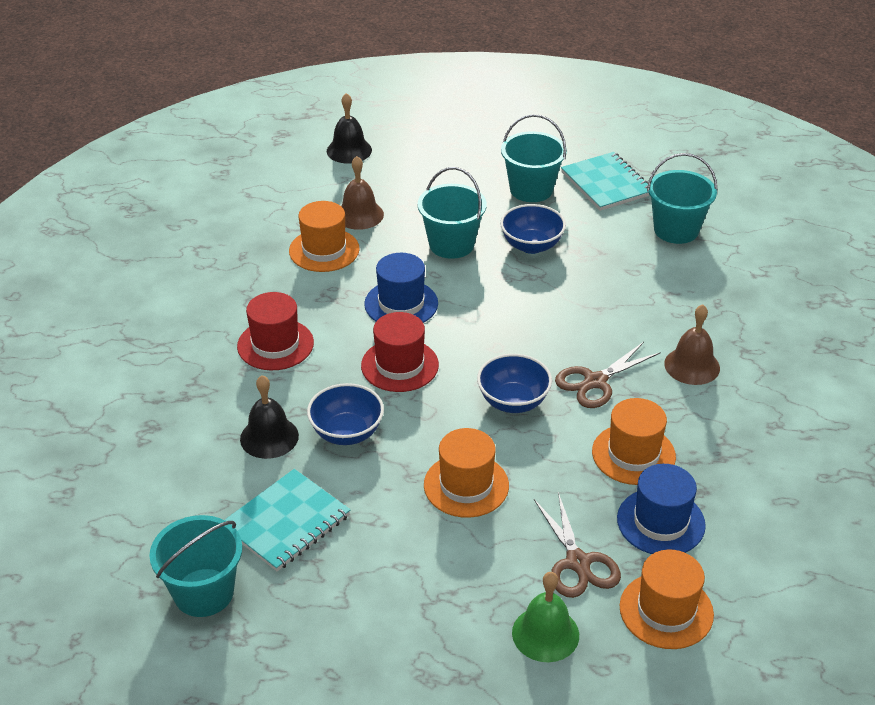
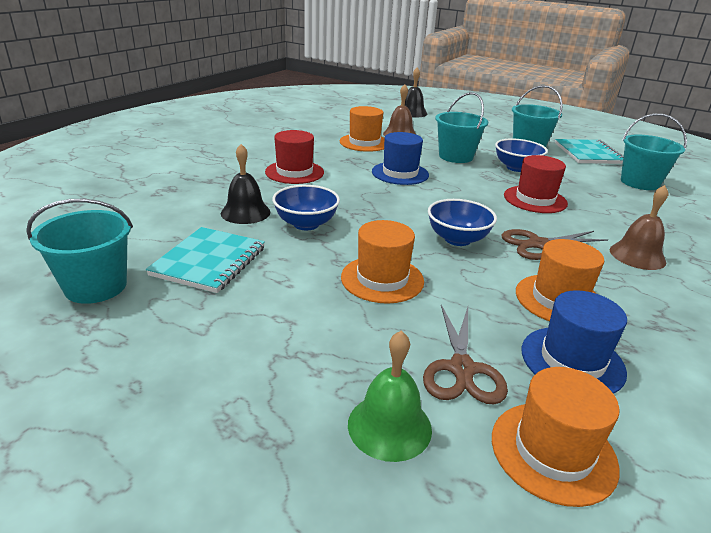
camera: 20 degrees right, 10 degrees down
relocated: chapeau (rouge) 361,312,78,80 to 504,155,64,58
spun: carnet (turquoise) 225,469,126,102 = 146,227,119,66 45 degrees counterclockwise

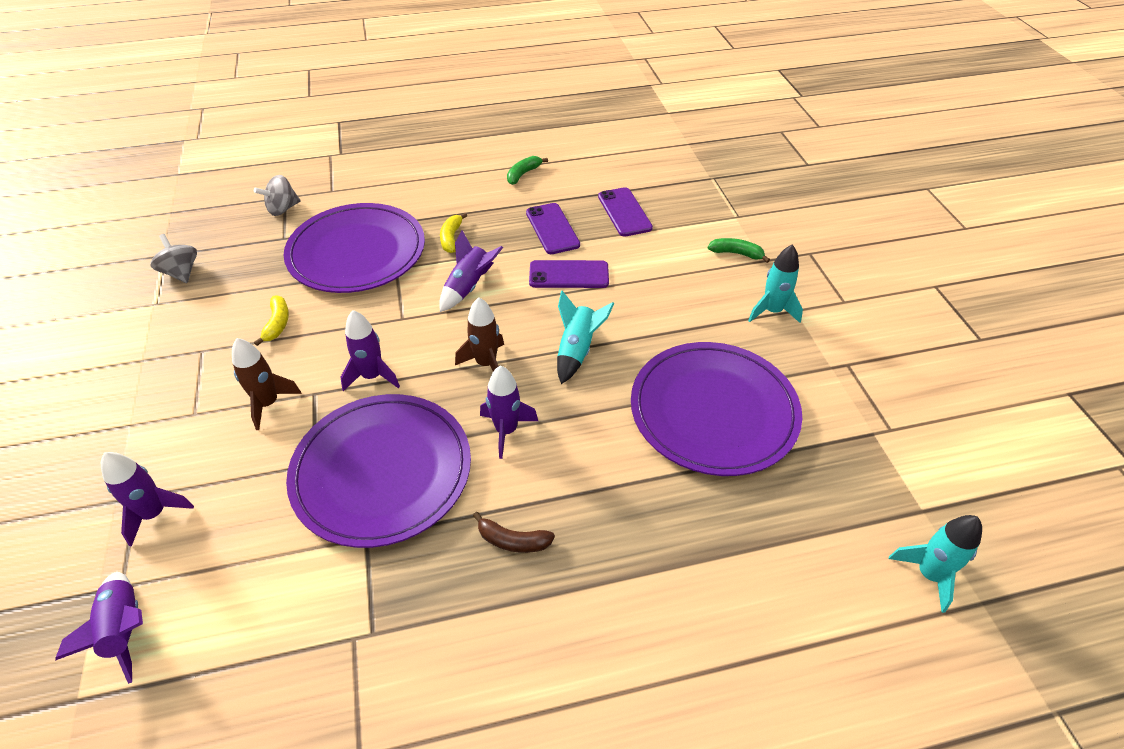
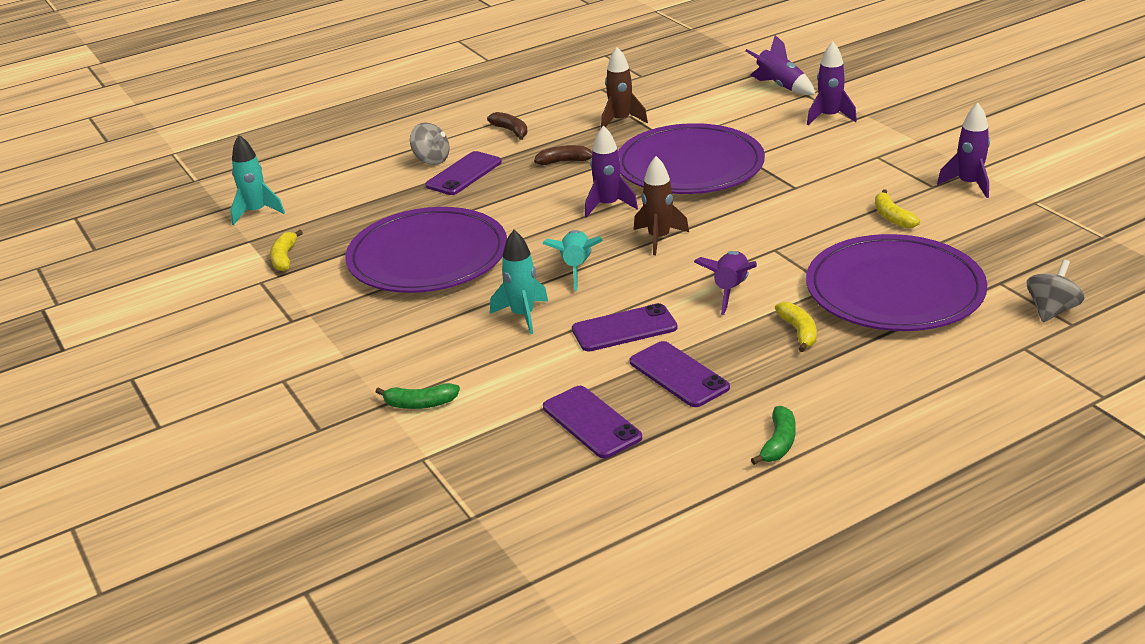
camera: 165 degrees right, 15 degrees down
appeared: banane (jaune) 270,230,33,41; téléphone (violet) 425,151,77,44; banane (marron) 487,112,41,28
relocated: toupie (gris) 150,234,47,49 to 410,122,40,43; fusée (marron) 232,338,70,92 to 601,47,47,81; fusée (violet) 340,310,60,81 to 937,103,53,95; fusée (turquoise) 748,244,55,79 to 490,230,58,104

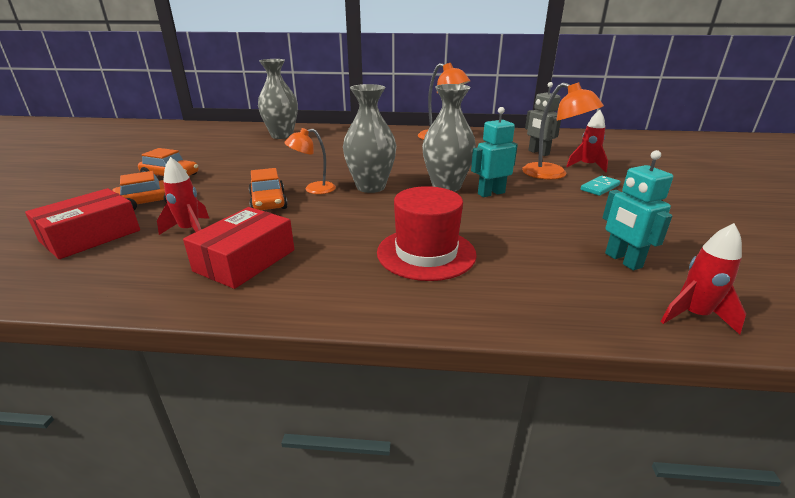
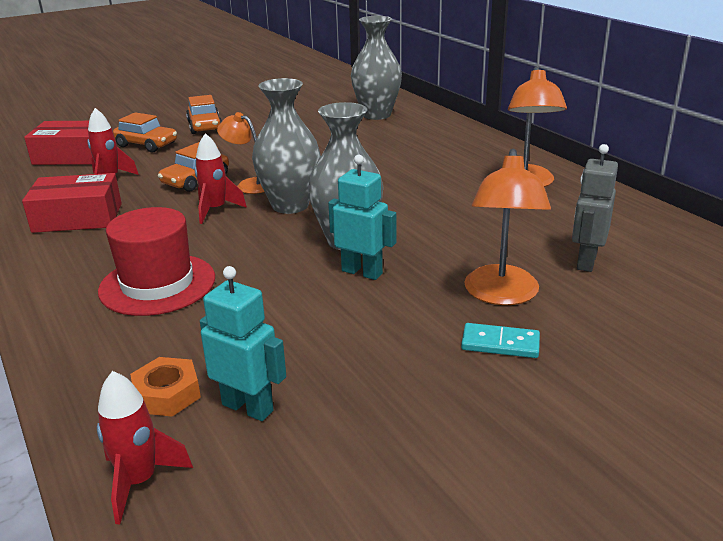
camera: 55 degrees right, 0 degrees up
appeared: écrou (orange) 130,357,71,59
relocated: fusée (rouge) 566,110,42,63 to 195,133,52,91
spun: robot (turquoise) 602,150,71,120 = 200,266,86,155 90 degrees clockwise

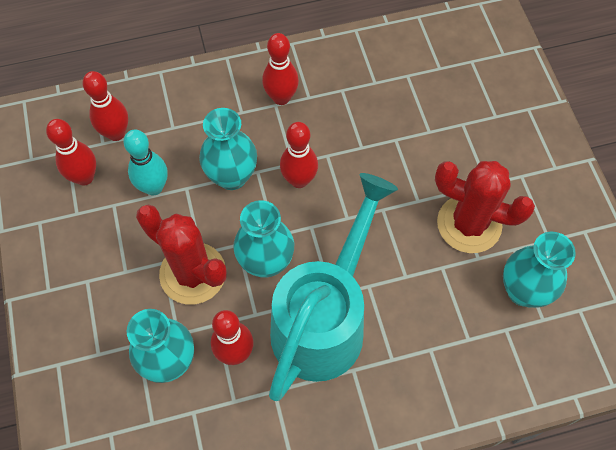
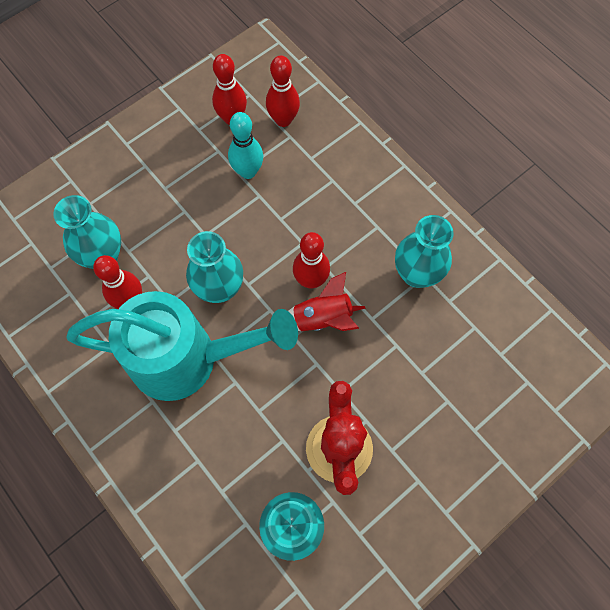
camera: 65 degrees right, 5 degrees up
missing: cactus (rouge) 136,204,91,101; quille (rouge) 262,33,37,72
appeared: fusée (rouge) 288,272,77,59
relocated: vase (turquoise) 199,108,58,82 to 395,215,59,73

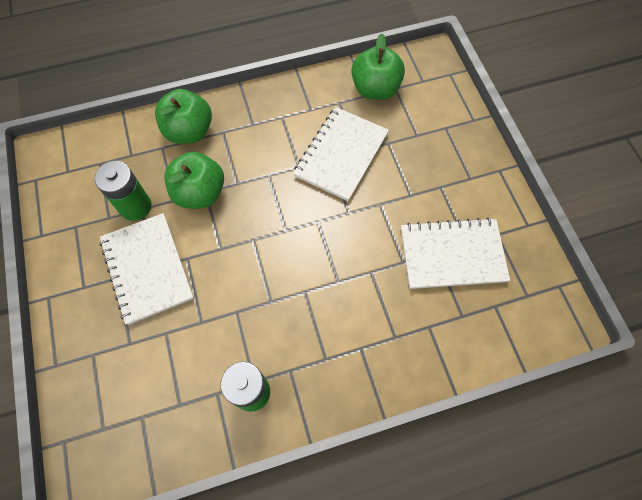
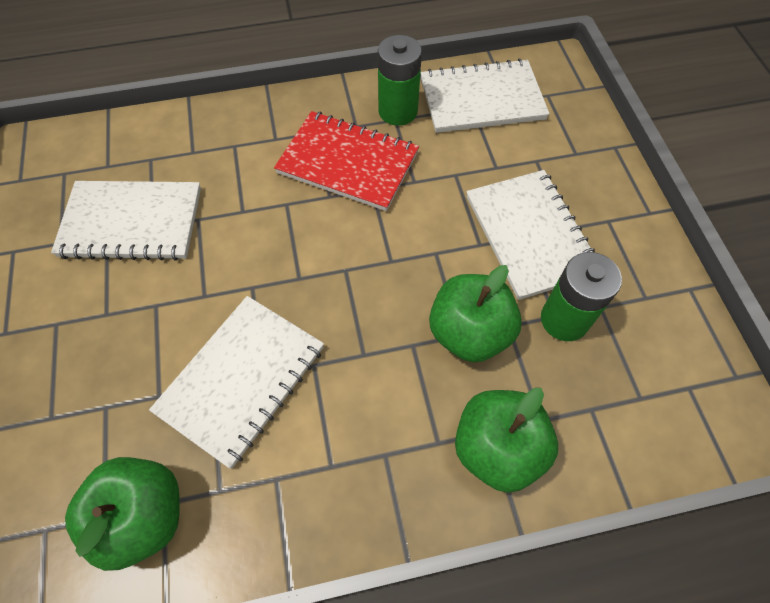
camera: 175 degrees left, 5 degrees down
appeared: carnet (rouge) 274,111,145,100; carnet (blanc) 421,59,129,74

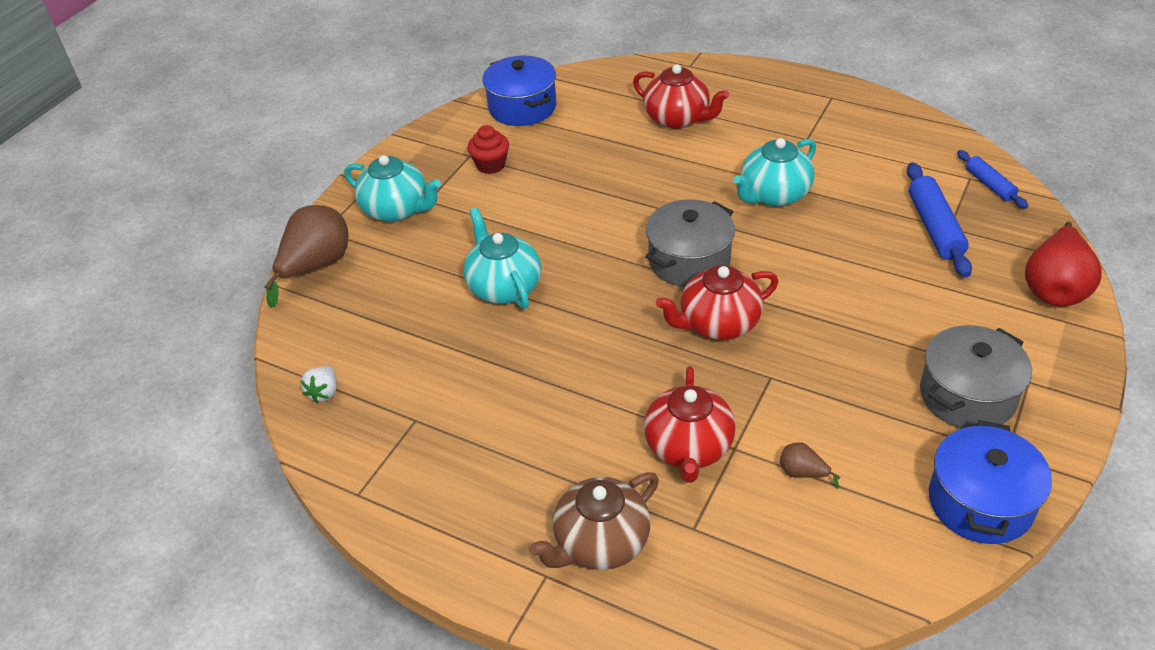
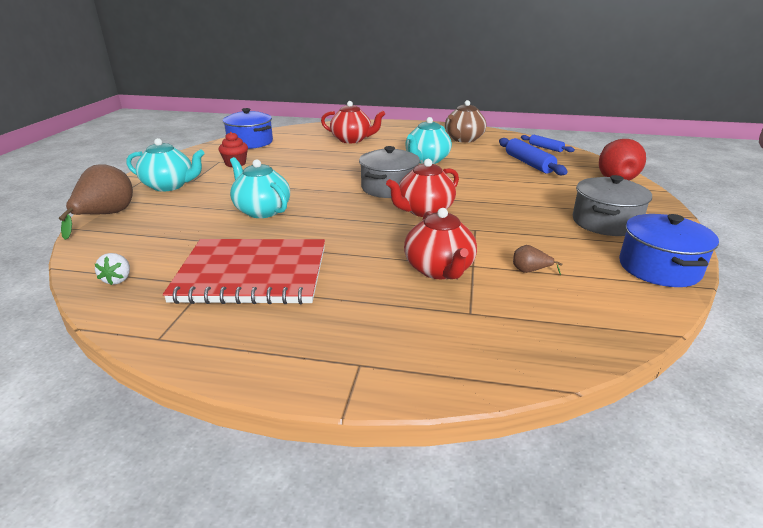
camera: 20 degrees left, 15 degrees down
appeared: carnet (rouge) 163,239,162,65
relocated: théière (marron) 529,472,130,98 to 445,100,41,43

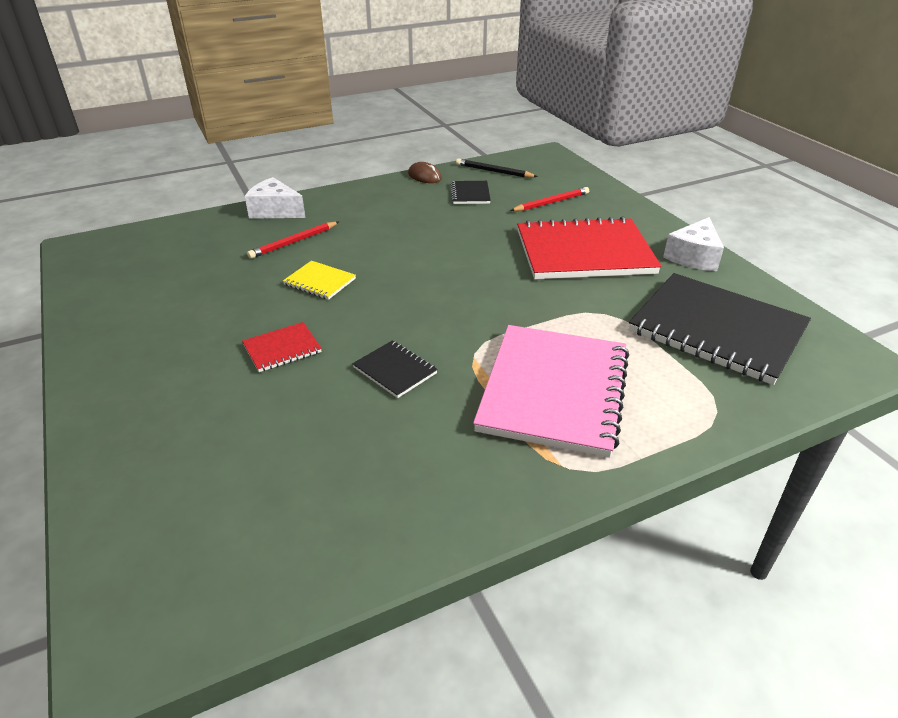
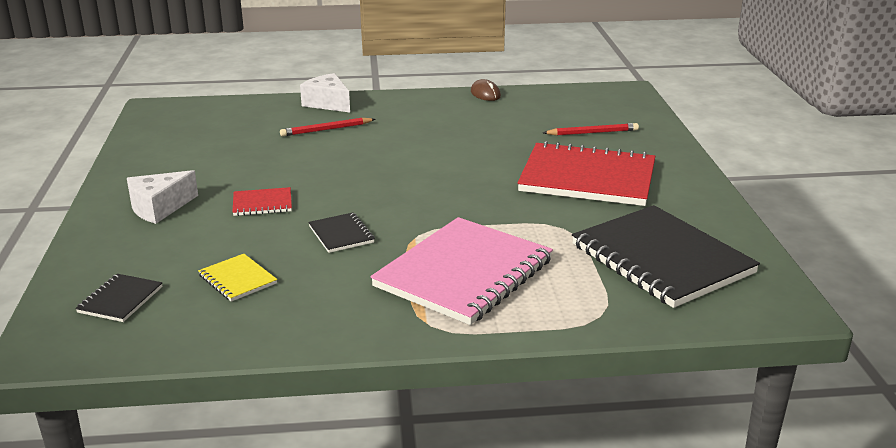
camera: 20 degrees right, 10 degrees down
missing: crayon (noir) 456,158,82,20
relocated: carnet (jaune) 283,261,73,39 to 198,254,79,48; carnet (noir) 450,181,41,23 to 75,274,88,48; fromage (blanc) 663,217,61,54 to 127,170,71,54

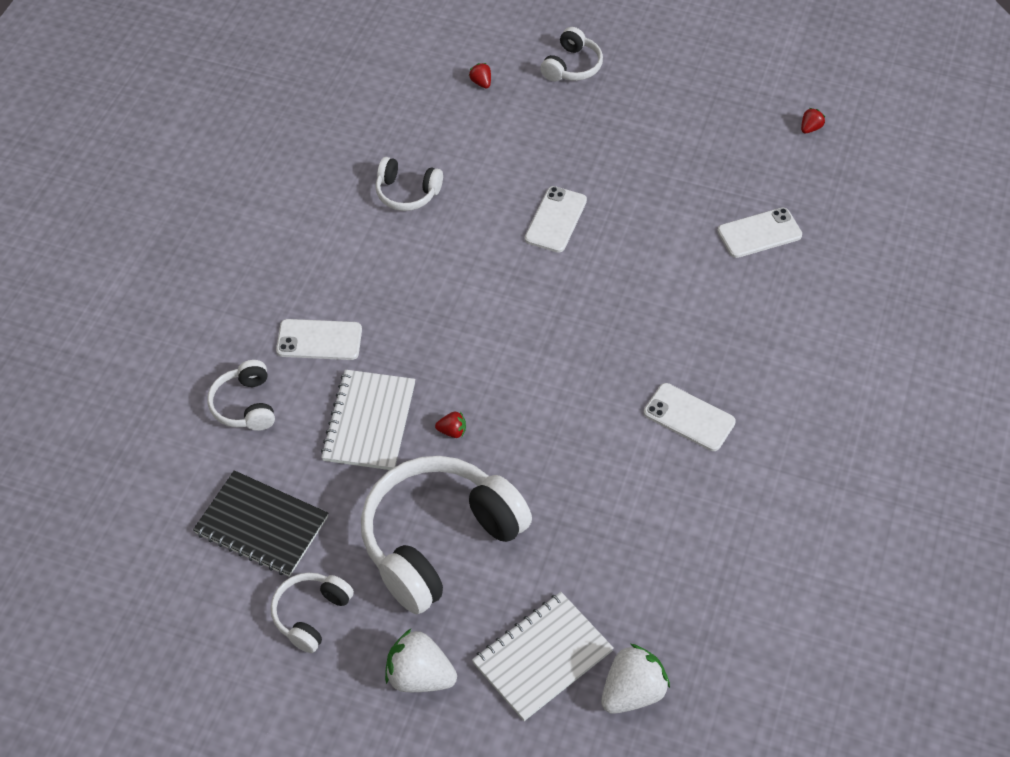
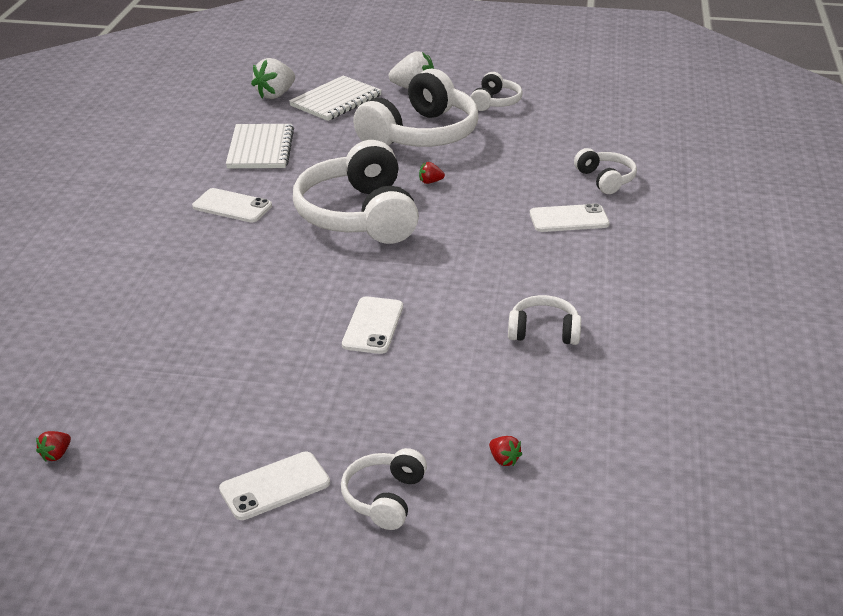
camera: 170 degrees right, 20 degrees down
missing: carnet (noir) 193,470,135,107
appeared: casque audio (blanc) 293,140,126,104
relocated: carnet (blanc) 321,369,94,101 to 226,124,68,44; téléphone (blanc) 717,208,85,50 to 219,452,111,68

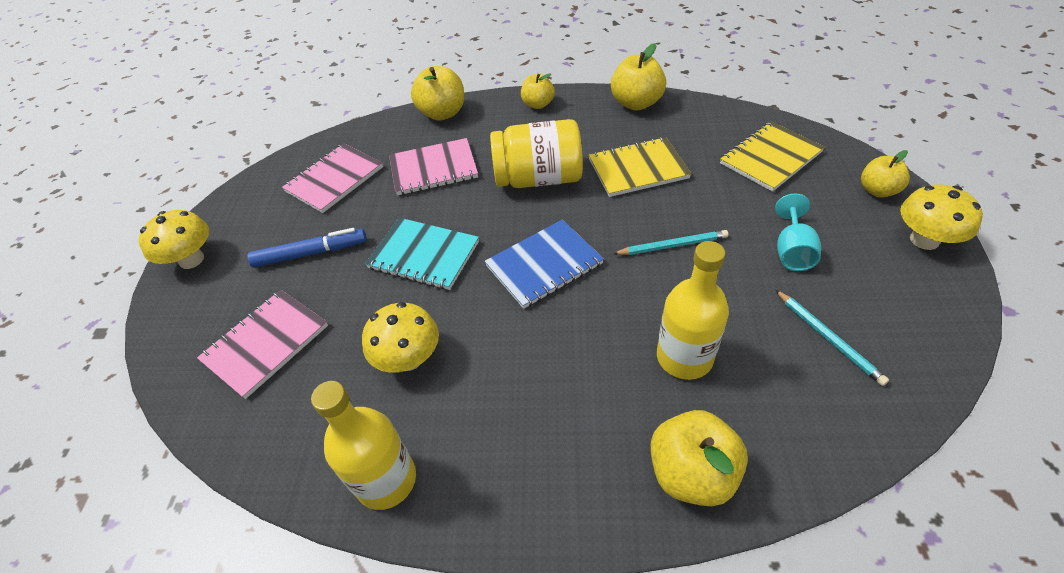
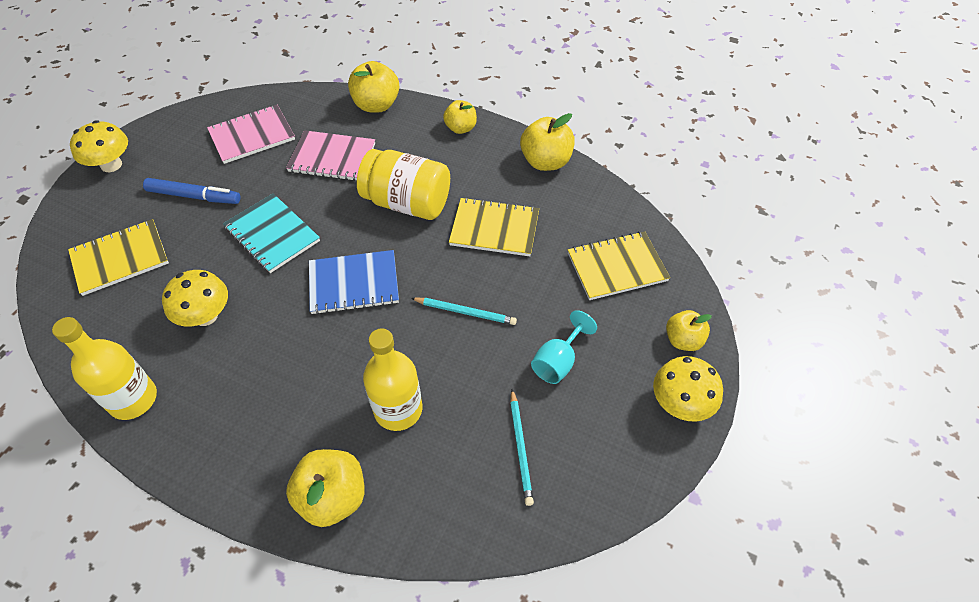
camera: 20 degrees right, 5 degrees up
colour: carnet (rose) 197,290,131,109 to carnet (jaune) 68,219,101,77

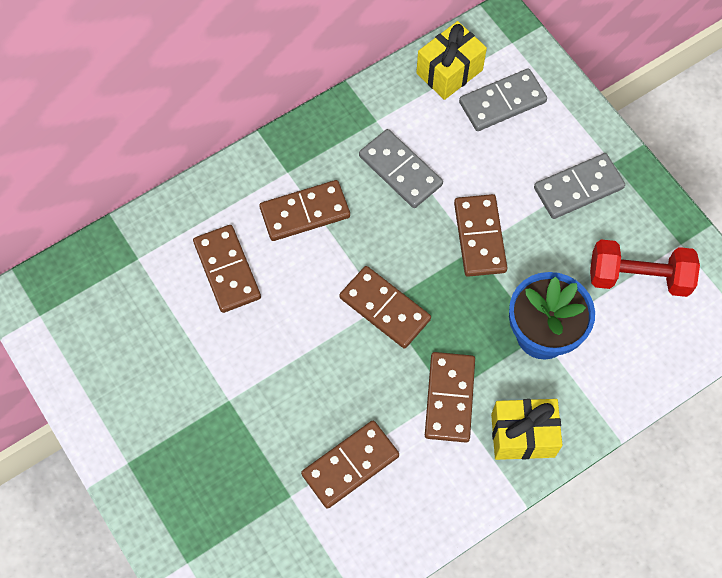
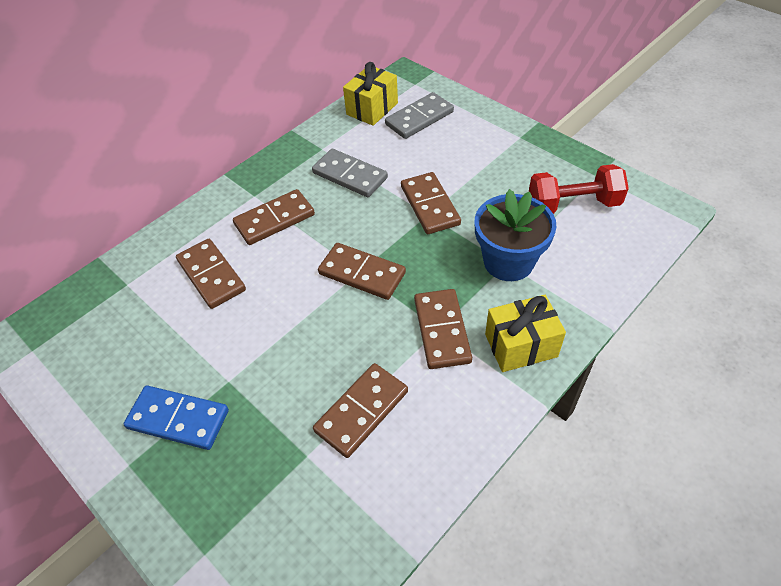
camera: 10 degrees left, 15 degrees down
missing: domino (gris) 534,153,91,66
appeared: domino (bleu) 124,386,105,64

